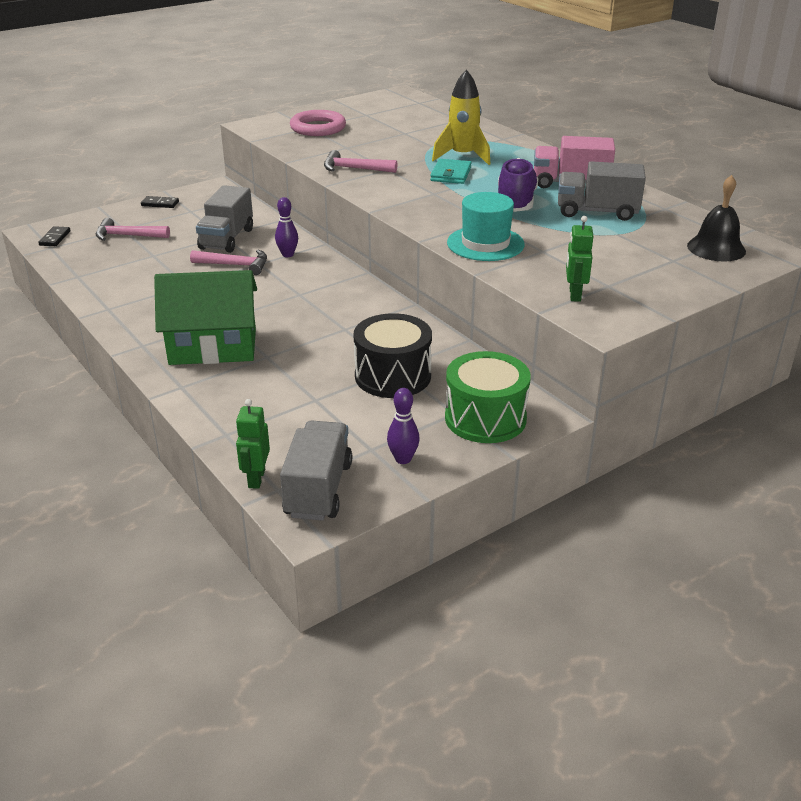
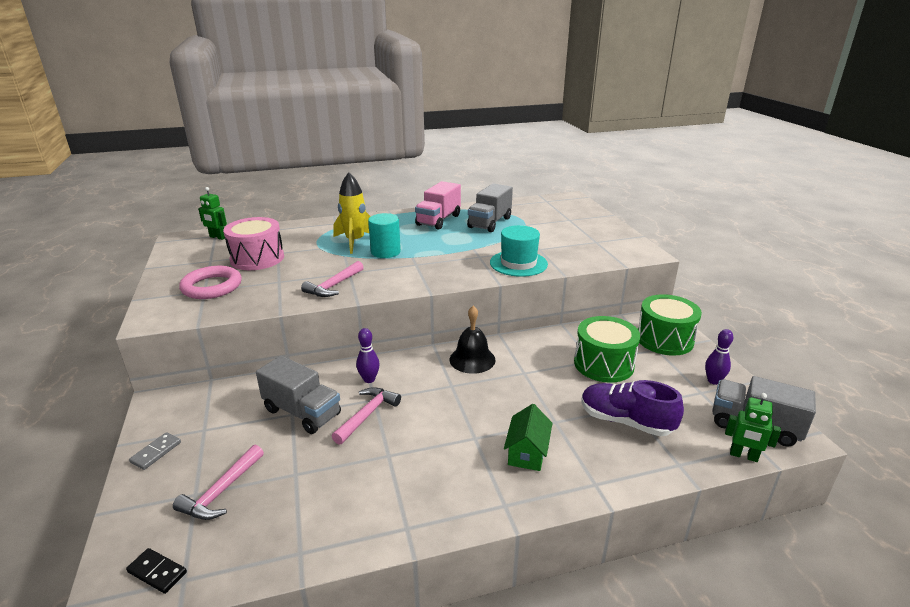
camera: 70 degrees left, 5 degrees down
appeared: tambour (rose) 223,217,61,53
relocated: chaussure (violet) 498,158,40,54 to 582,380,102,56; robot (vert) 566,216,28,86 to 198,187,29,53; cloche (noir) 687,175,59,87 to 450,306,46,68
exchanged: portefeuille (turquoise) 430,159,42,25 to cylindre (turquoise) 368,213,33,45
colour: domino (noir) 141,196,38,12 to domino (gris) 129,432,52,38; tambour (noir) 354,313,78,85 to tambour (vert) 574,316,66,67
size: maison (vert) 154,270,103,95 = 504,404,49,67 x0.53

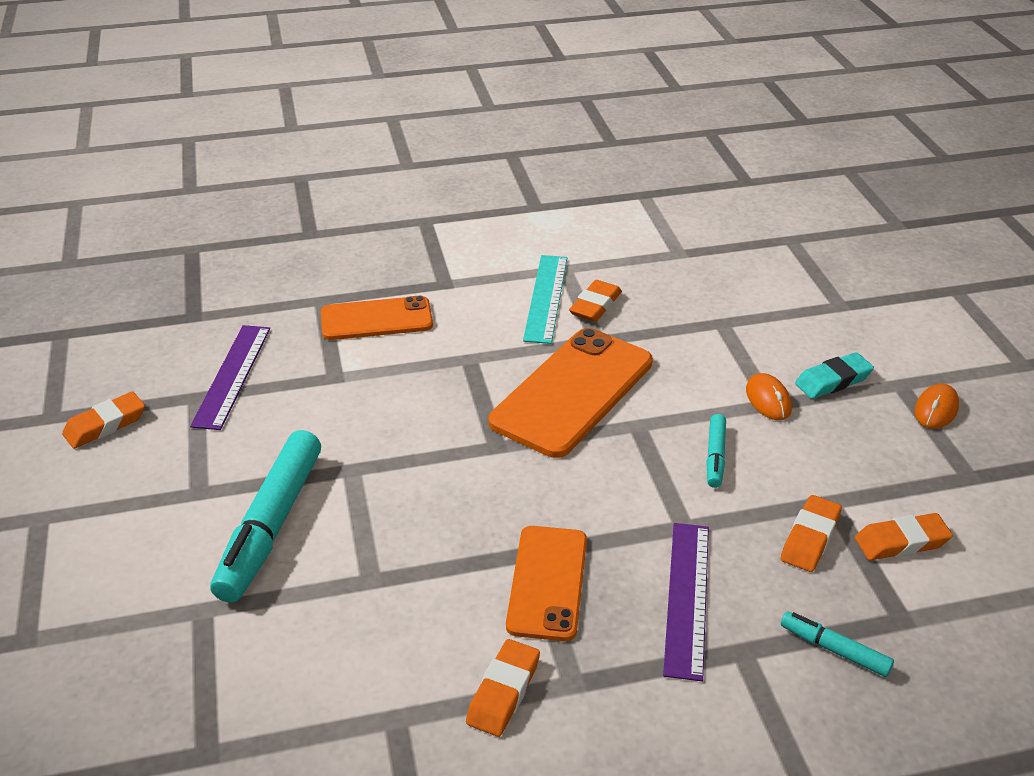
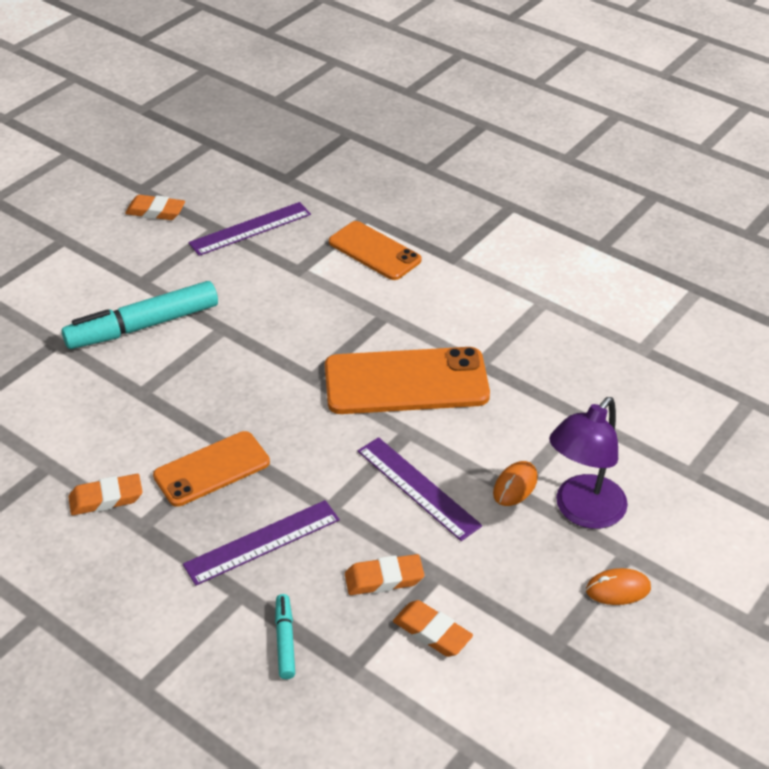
camera: 50 degrees right, 5 degrees up
missing: règle (turquoise) 523,255,44,89; gomme (orange) 569,280,53,42
exchanged: feutre (turquoise) 706,414,20,74 to règle (violet) 358,437,124,104; gomme (turquoise) 795,352,79,47 to lampe (violet) 549,397,79,132

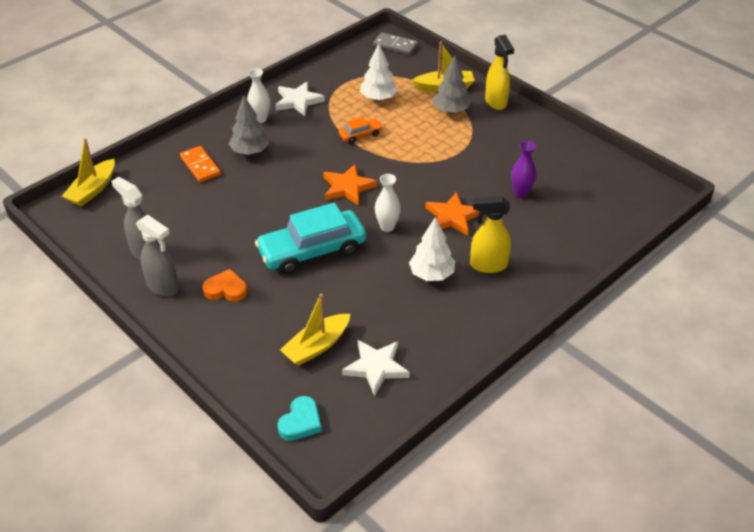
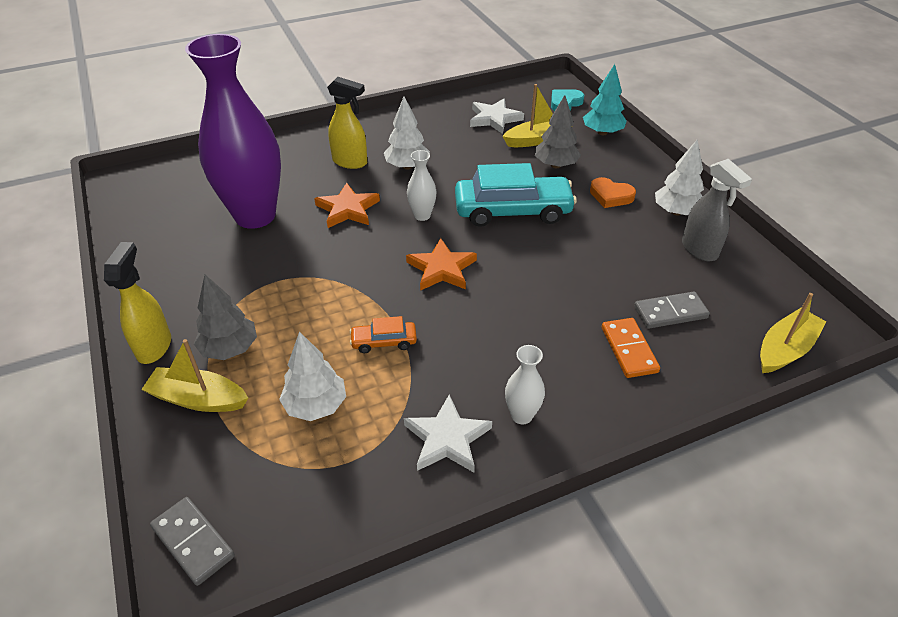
camera: 160 degrees left, 0 degrees up
appeared: arbre (turquoise) 583,64,44,71; domino (gris) 634,292,76,37
relocated: arbre (gris) 229,95,40,60 to 535,95,46,73
exchanged: vaporisateur (gris) 136,214,43,83 to arbre (blanc) 655,139,49,77
size: vase (violet) 511,141,26,57 = 185,34,96,195 x2.49

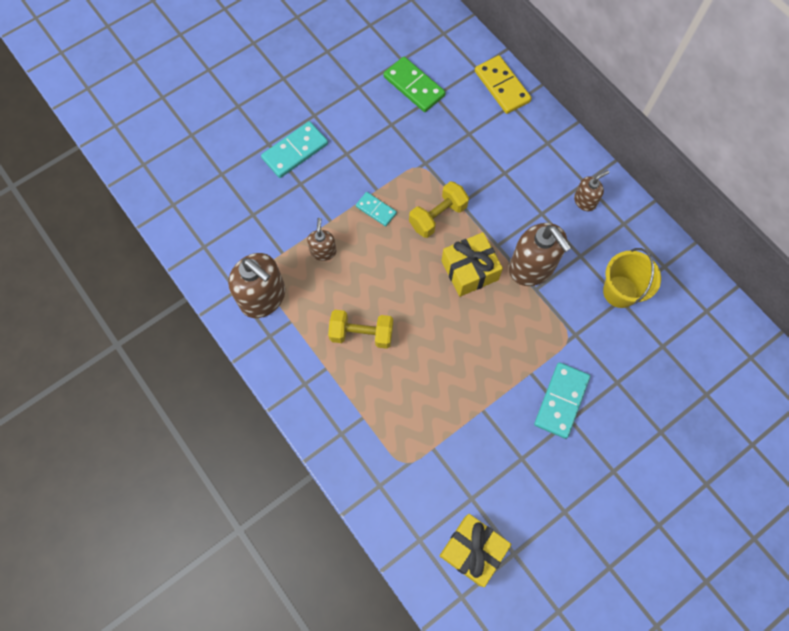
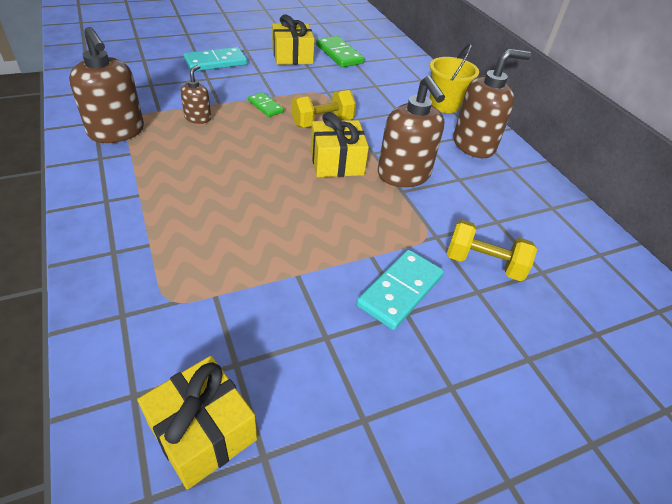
camera: 10 degrees right, 25 degrees down
missing: domino (jaune) 475,55,57,59
appeared: cadeau (jaune) 272,15,43,50
relocated: haltère (jaune) 328,310,65,39 to 447,220,90,61; seau (jaune) 603,248,58,60 to 430,43,49,70
colour: domino (turquoise) 356,192,41,34 to domino (vert) 248,92,36,25
size: distributeur de savon (marron) 574,170,35,41 = 453,49,78,109 x1.90

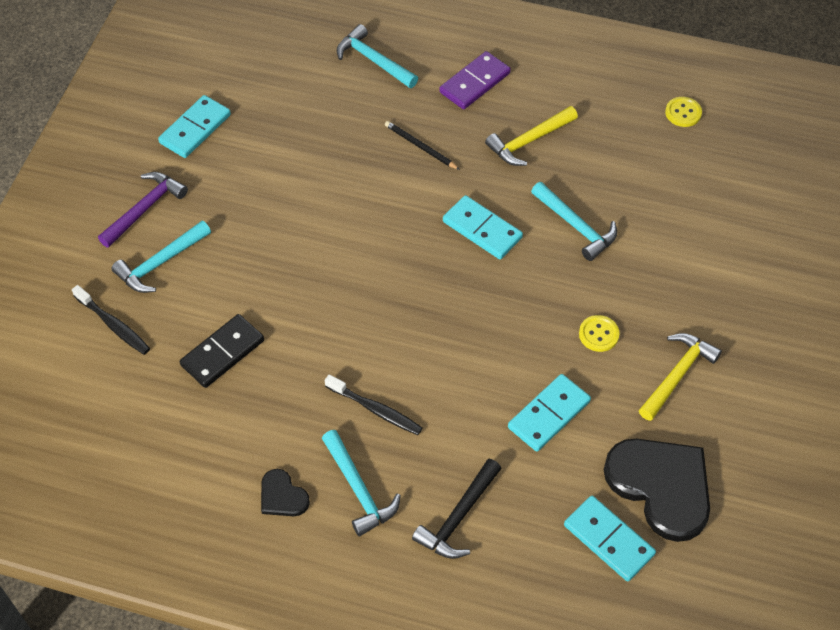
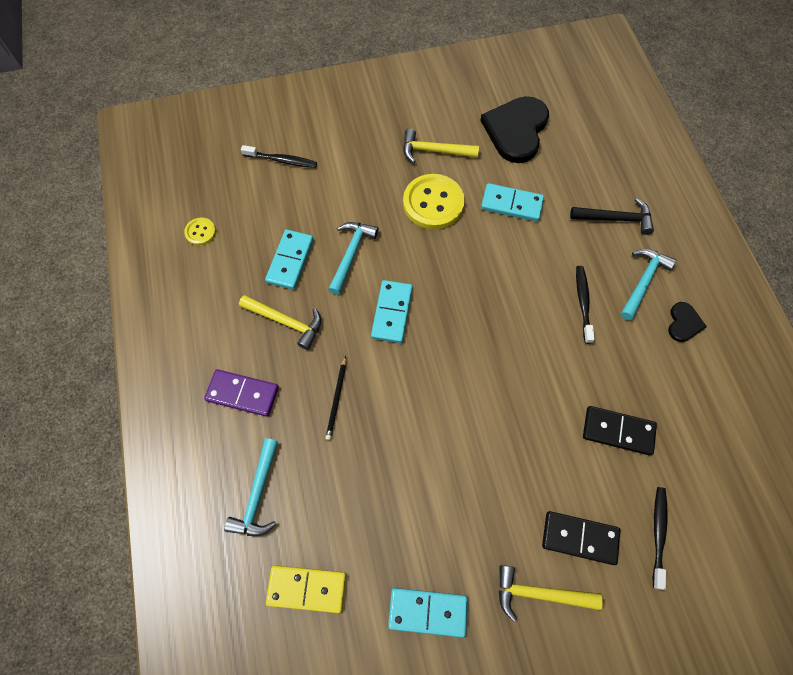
camera: 120 degrees left, 10 degrees up
appeared: brosse à dents (noir) 241,145,76,23; domino (jaune) 266,565,80,48
relocated: domino (turquoise) 564,496,92,85 to 265,229,49,61
exchanged: marteau (turquoise) 111,221,100,72 to domino (noir) 542,511,78,54
colour: marteau (violet) 98,172,90,76 to marteau (jaune) 499,565,104,57
size: bouton (jaune) 579,315,41,37 = 403,174,62,55 x2.05

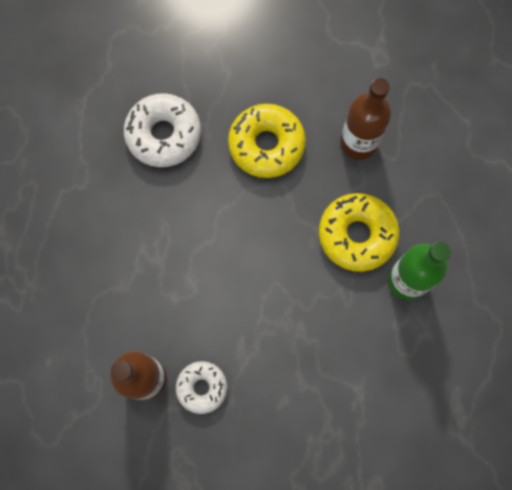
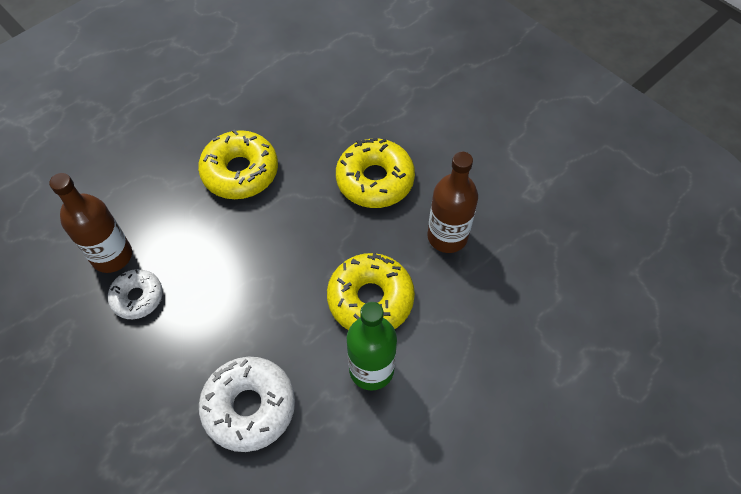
camera: 45 degrees right, 15 degrees down
appeared: beignet (jaune) 198,130,80,69
relocated: beignet (blanc) 124,93,77,74 to 199,357,96,95

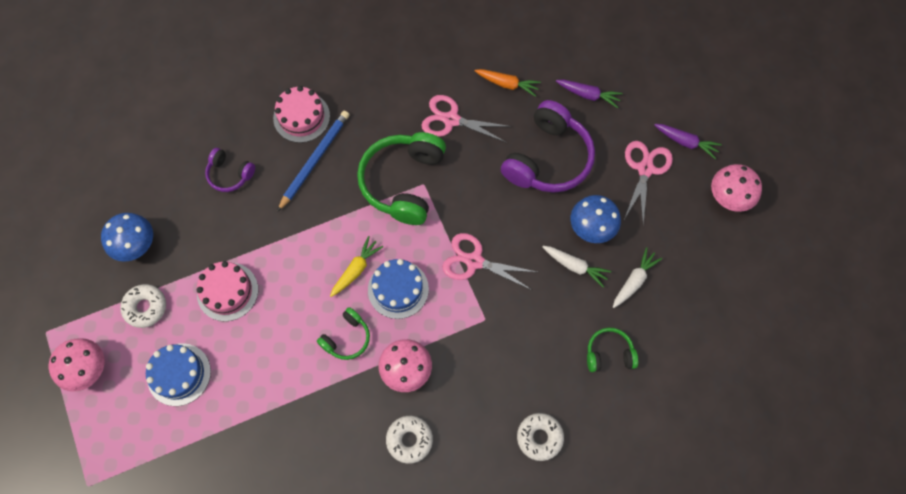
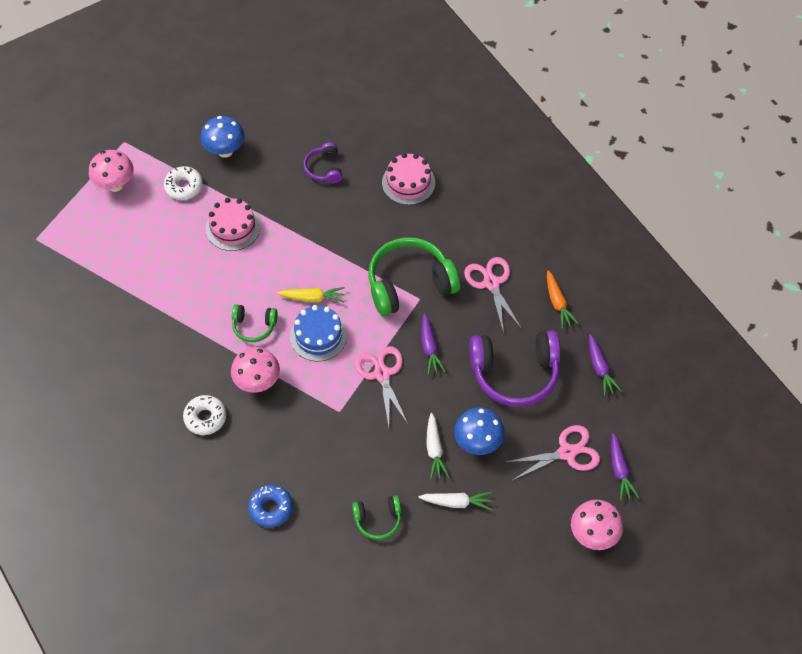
camera: 55 degrees right, 10 degrees down
missing: gâteau (bleu) 146,343,65,63; crayon (bleu) 277,111,73,101
appeared: carotte (violet) 421,314,25,61
colour: beignet (blanc) 517,413,47,48 to beignet (bleu) 248,485,45,43
spun: casque audio (vert) 587,328,51,44 = 352,495,49,45 120 degrees clockwise

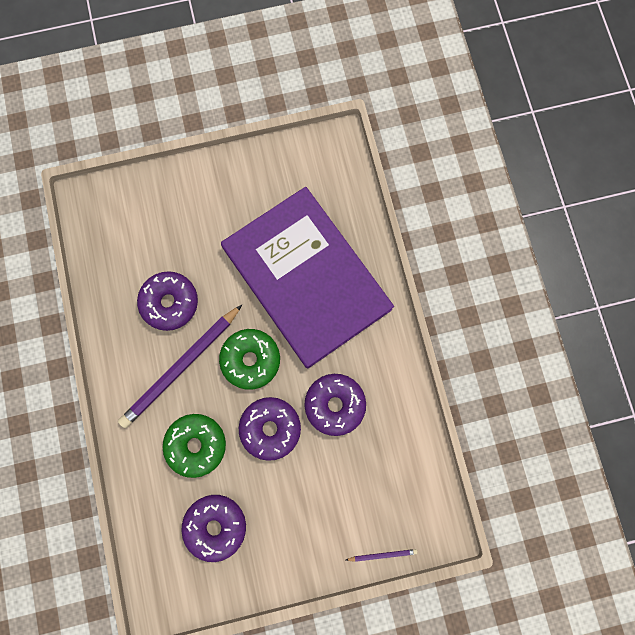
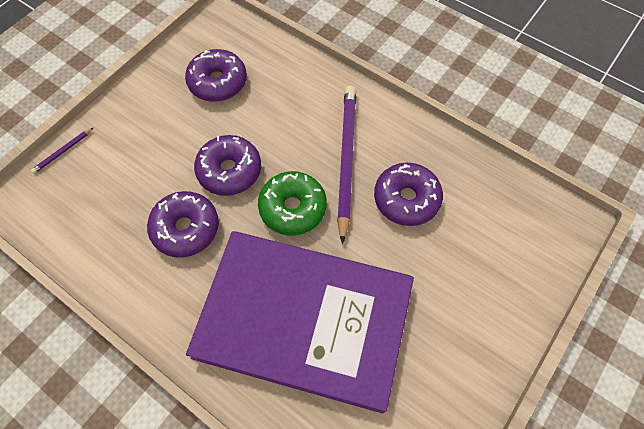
camera: 140 degrees right, 15 degrees down
missing: beignet (vert) 162,414,64,64

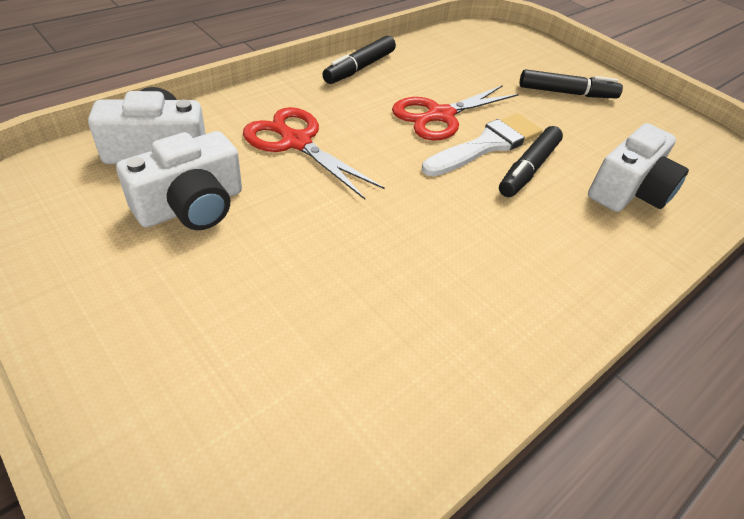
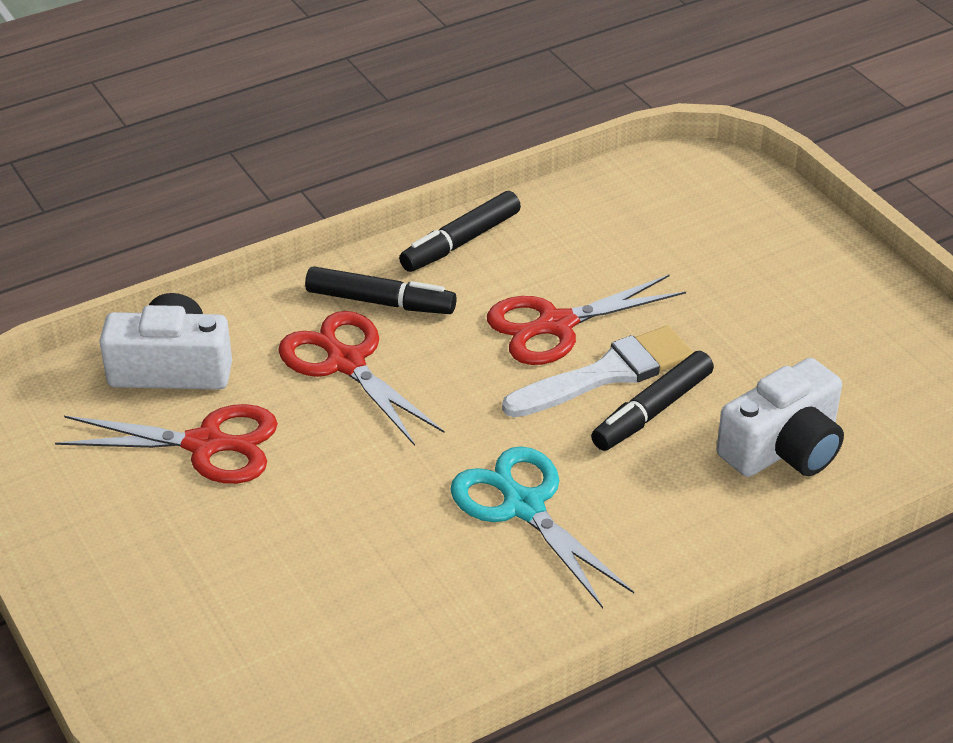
camera: 15 degrees right, 5 degrees down
appeared: ciseaux (turquoise) 450,446,184,162
relocated: feutre (noir) 519,69,104,30 to 305,266,152,48
exchanged: appareil photo (blanc) 116,131,126,99 to ciseaux (rouge) 55,404,223,80

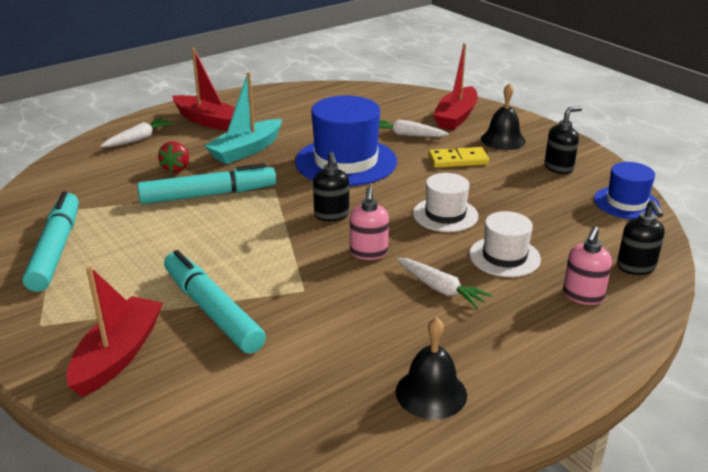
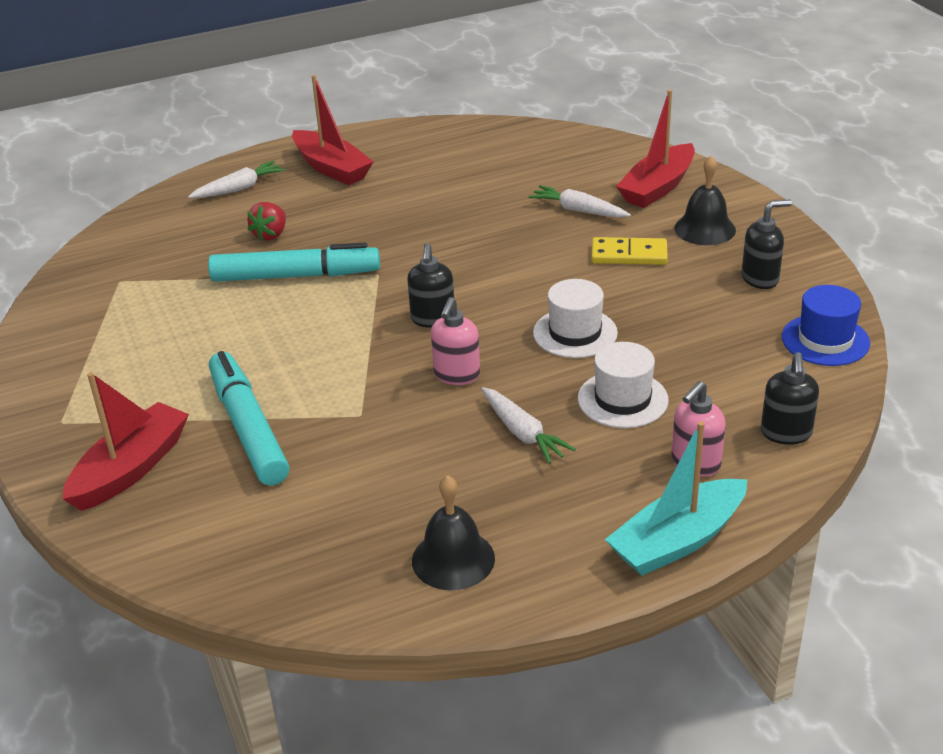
camera: 15 degrees right, 5 degrees up
missing: feutre (turquoise) 22,191,57,101; chapeau (bleu) 295,96,102,90
relocated: bateau (turquoise) 204,72,78,92 to 605,421,142,155

